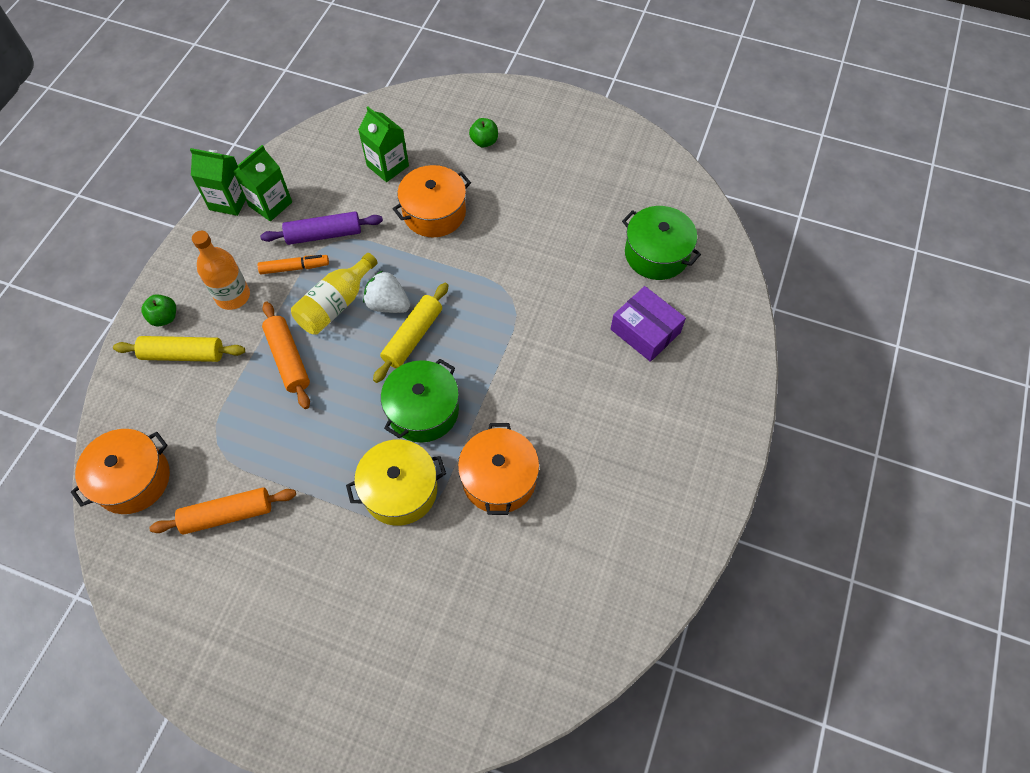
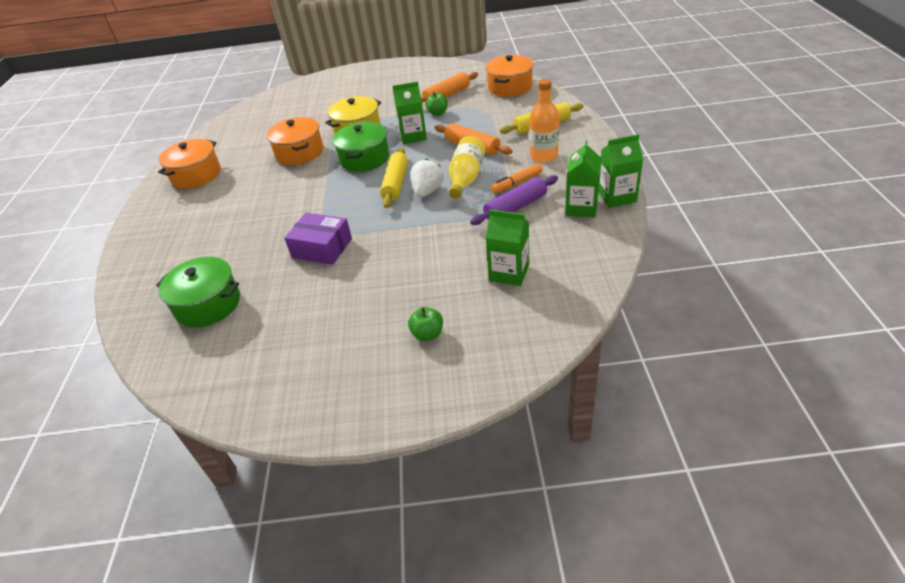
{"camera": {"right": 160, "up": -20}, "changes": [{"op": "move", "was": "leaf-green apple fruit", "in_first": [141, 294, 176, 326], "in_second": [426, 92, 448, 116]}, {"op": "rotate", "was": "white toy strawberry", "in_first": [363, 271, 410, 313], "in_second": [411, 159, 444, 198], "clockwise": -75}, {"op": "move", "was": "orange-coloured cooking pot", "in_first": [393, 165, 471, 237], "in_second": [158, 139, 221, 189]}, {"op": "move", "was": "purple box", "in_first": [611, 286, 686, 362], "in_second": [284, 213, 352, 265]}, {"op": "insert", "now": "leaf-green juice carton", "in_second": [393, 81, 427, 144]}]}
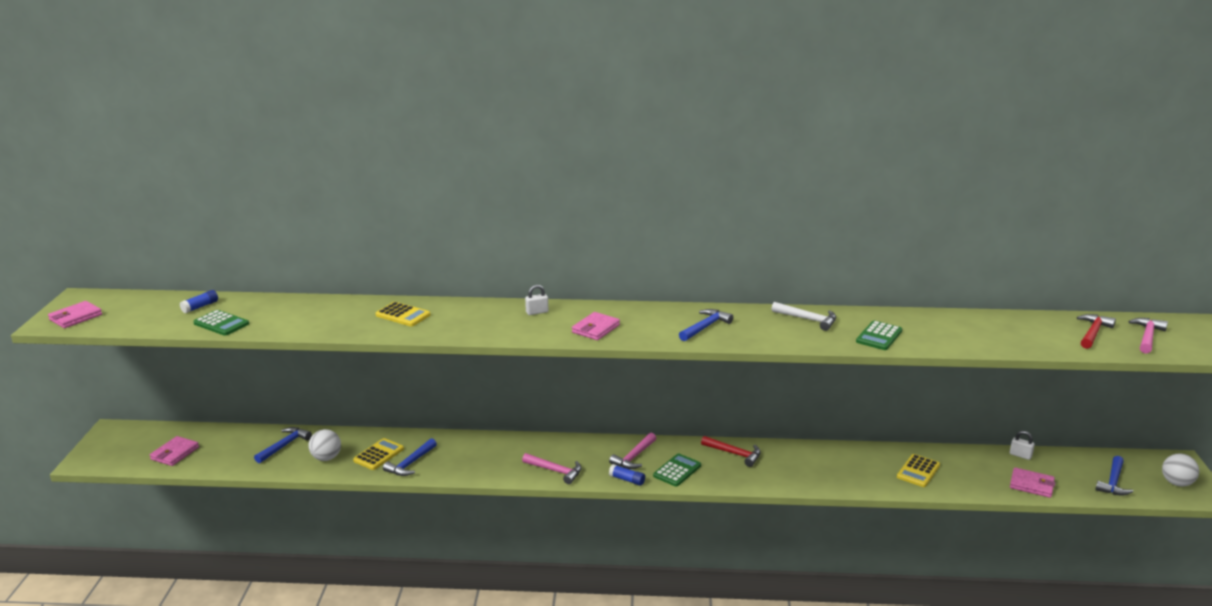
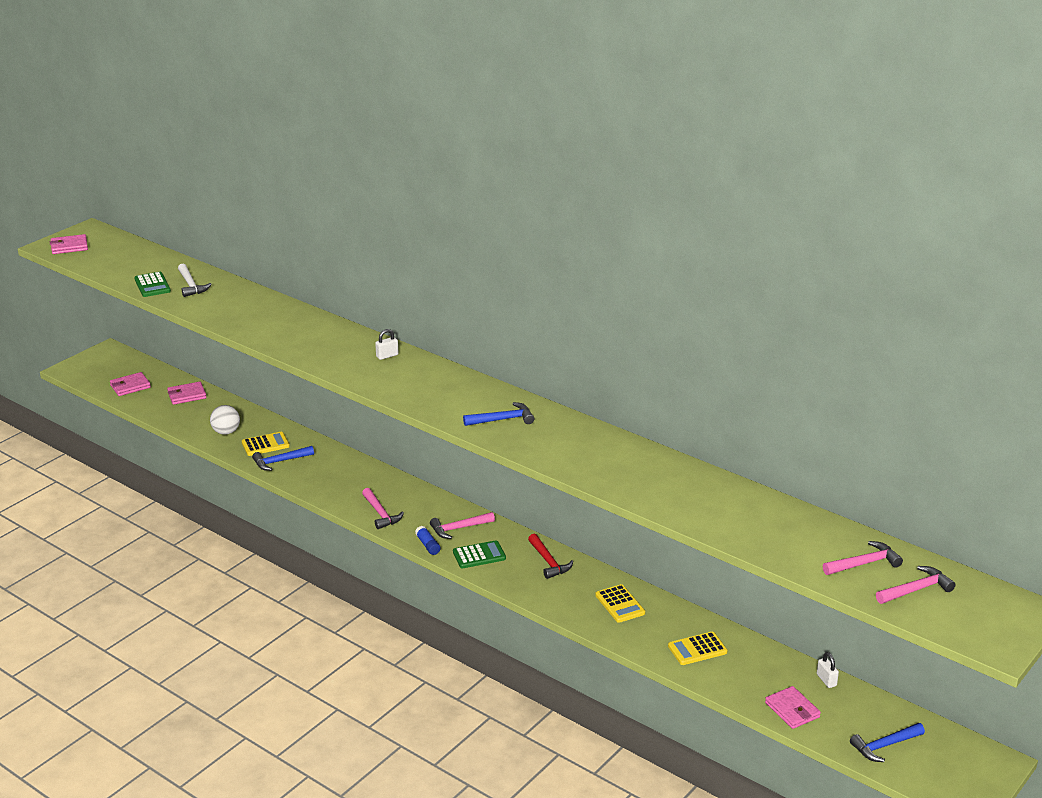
{"camera": {"right": 35, "up": 5}, "changes": [{"op": "delete", "was": "royal blue stick of glue", "in_first": [180, 290, 218, 313]}, {"op": "delete", "was": "royal blue claw hammer", "in_first": [254, 427, 312, 463]}, {"op": "move", "was": "golden adding machine", "in_first": [375, 302, 430, 326], "in_second": [595, 584, 645, 623]}, {"op": "rotate", "was": "white lock", "in_first": [525, 285, 548, 315], "in_second": [375, 329, 399, 360], "clockwise": -45}, {"op": "move", "was": "pink wallet", "in_first": [572, 312, 620, 340], "in_second": [167, 382, 206, 405]}, {"op": "move", "was": "white claw hammer", "in_first": [771, 302, 836, 331], "in_second": [178, 263, 212, 297]}, {"op": "delete", "was": "leaf-green adding machine", "in_first": [856, 320, 902, 350]}, {"op": "recolor", "was": "scarlet claw hammer", "now": "pink claw hammer", "in_first": [1077, 314, 1116, 349], "in_second": [823, 541, 903, 575]}, {"op": "delete", "was": "white play ball", "in_first": [1162, 454, 1199, 487]}]}
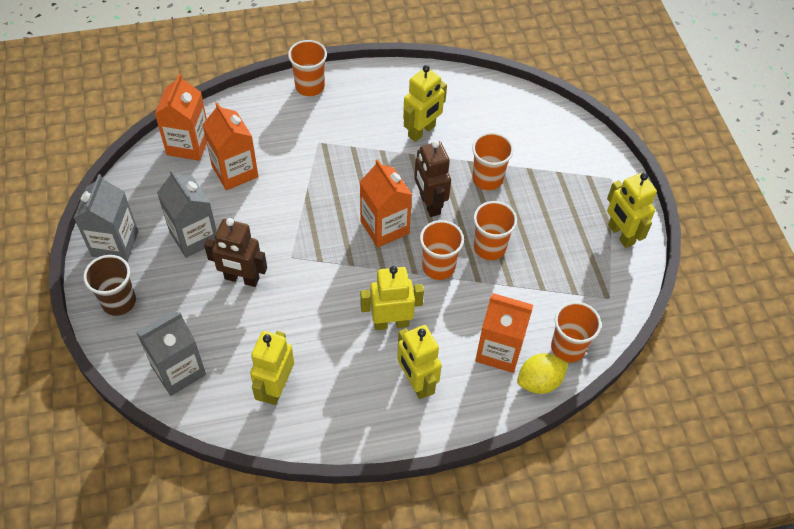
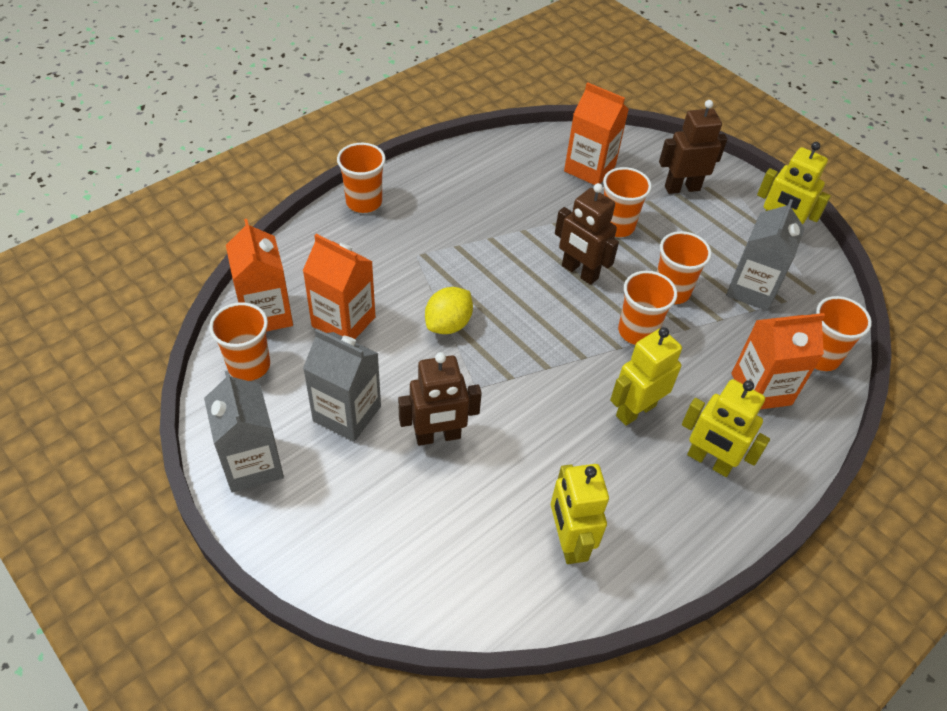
{"camera": {"right": -30, "up": -5}, "changes": [{"op": "delete", "was": "russet tumbler", "in_first": [84, 255, 136, 316]}, {"op": "move", "was": "grey juice carton", "in_first": [136, 310, 206, 396], "in_second": [726, 199, 805, 311]}, {"op": "move", "was": "orange-coloured juice carton", "in_first": [360, 159, 412, 248], "in_second": [564, 82, 629, 185]}, {"op": "delete", "was": "golden toy robot", "in_first": [403, 65, 447, 142]}, {"op": "move", "was": "golden toy lemon", "in_first": [517, 353, 569, 394], "in_second": [425, 287, 473, 334]}, {"op": "insert", "now": "orange-coloured tumbler", "in_second": [209, 302, 270, 381]}, {"op": "insert", "now": "russet toy robot", "in_second": [659, 100, 727, 194]}]}
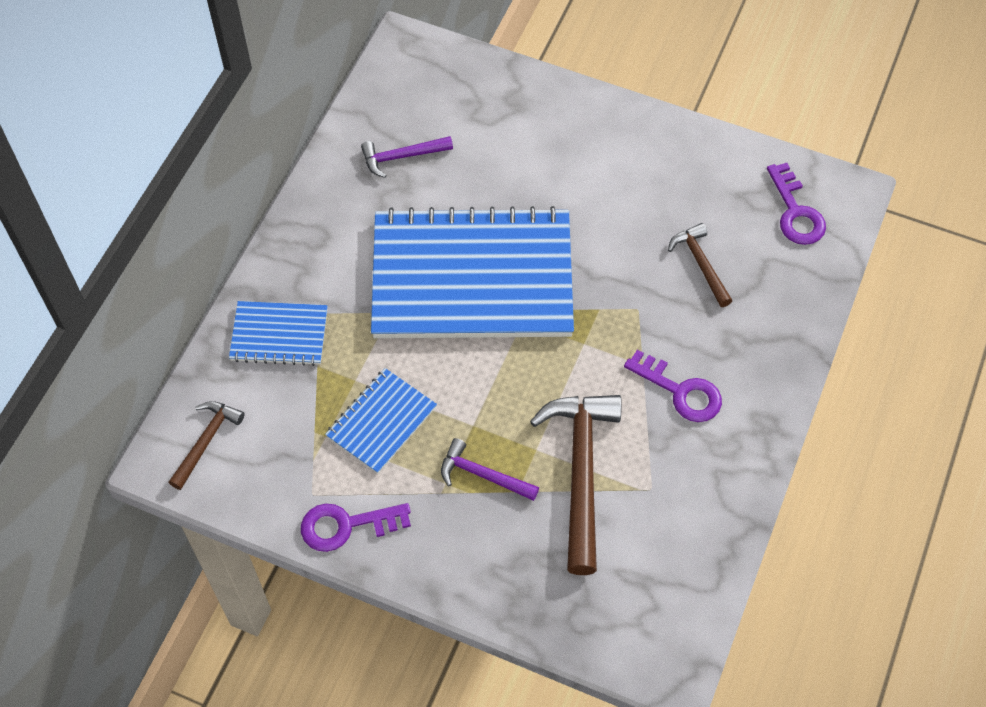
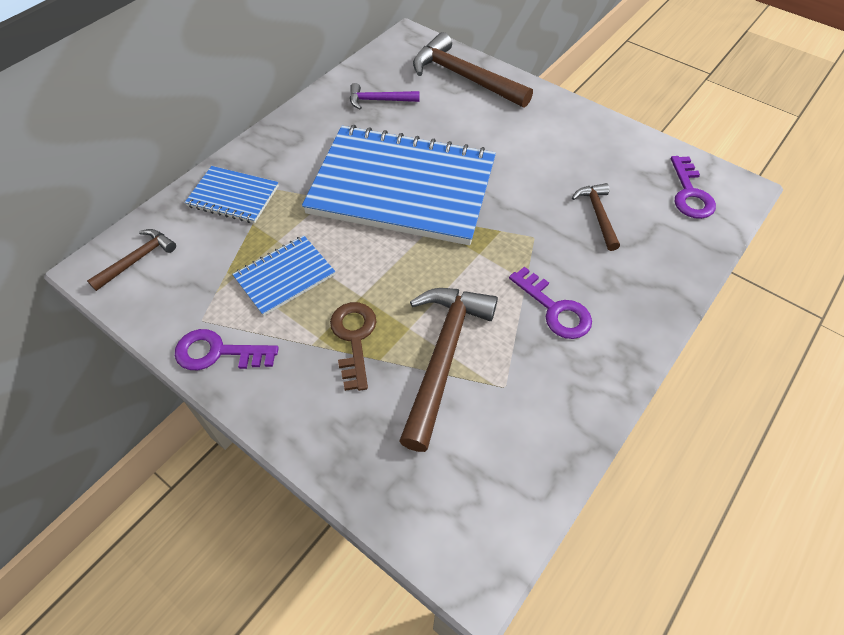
{"camera": {"right": 15, "up": -5}, "changes": [{"op": "replace", "was": "purple claw hammer", "now": "russet key", "in_first": [441, 438, 539, 501], "in_second": [330, 302, 377, 391]}, {"op": "insert", "now": "russet claw hammer", "in_second": [413, 32, 533, 108]}]}
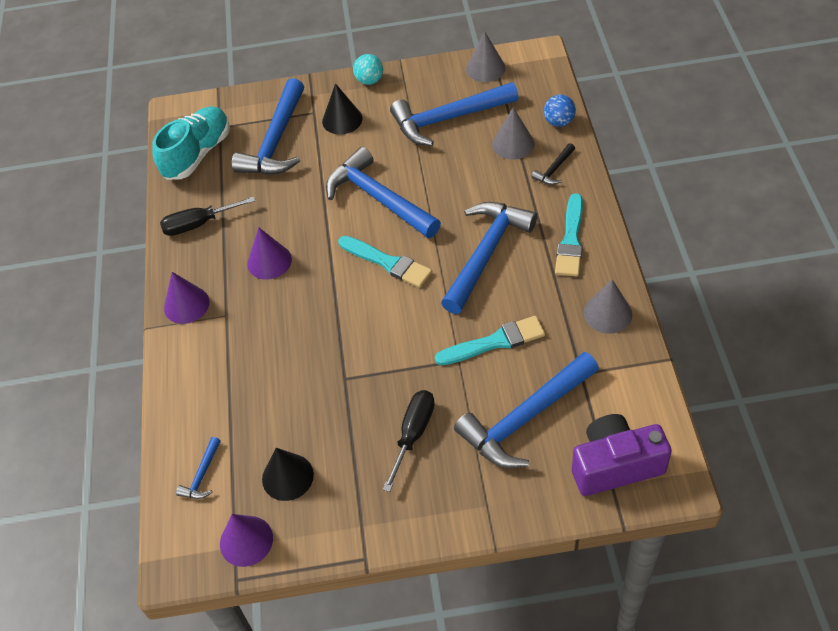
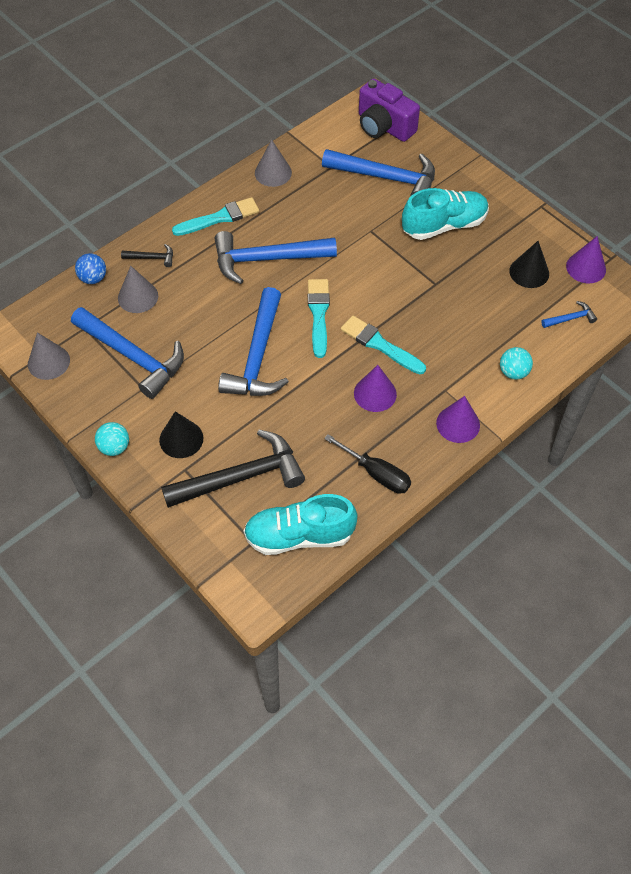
{"camera": {"right": -130, "up": 5}, "changes": [{"op": "recolor", "was": "royal blue claw hammer", "now": "ebony claw hammer", "in_first": [231, 78, 304, 175], "in_second": [161, 430, 305, 508]}, {"op": "replace", "was": "ebony hand screwdriver", "now": "turquoise shoe", "in_first": [383, 390, 435, 492], "in_second": [402, 188, 489, 240]}, {"op": "move", "was": "turquoise paintbrush", "in_first": [435, 316, 545, 365], "in_second": [341, 315, 426, 374]}, {"op": "insert", "now": "turquoise play ball", "in_second": [500, 347, 533, 380]}]}
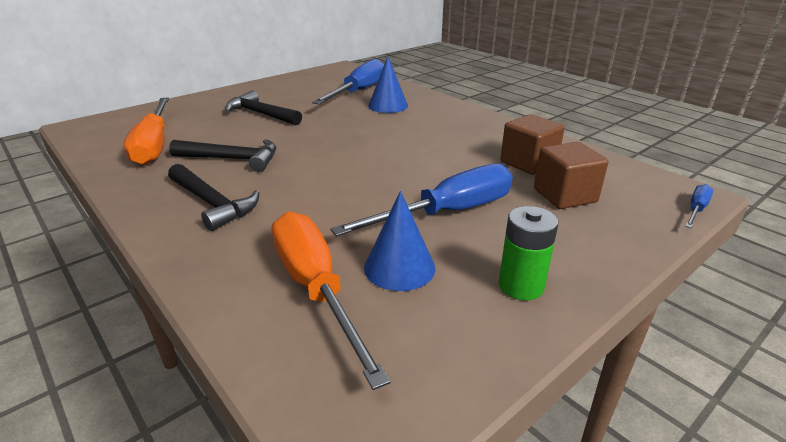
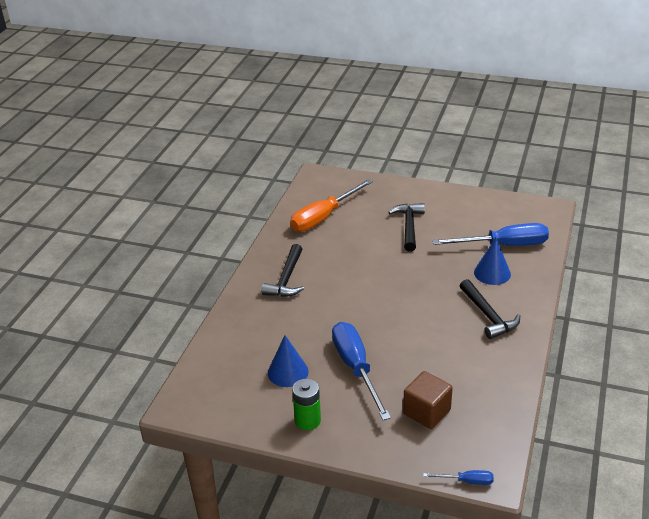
{"camera": {"right": 60, "up": 5}, "changes": [{"op": "move", "was": "ebony claw hammer", "in_first": [169, 139, 276, 172], "in_second": [460, 279, 520, 339]}, {"op": "delete", "was": "orange-coloured hand screwdriver", "in_first": [272, 211, 391, 390]}, {"op": "rotate", "was": "royal blue hand screwdriver", "in_first": [331, 164, 513, 236], "in_second": [332, 322, 391, 420], "clockwise": -135}, {"op": "delete", "was": "russet cube", "in_first": [500, 114, 565, 175]}]}
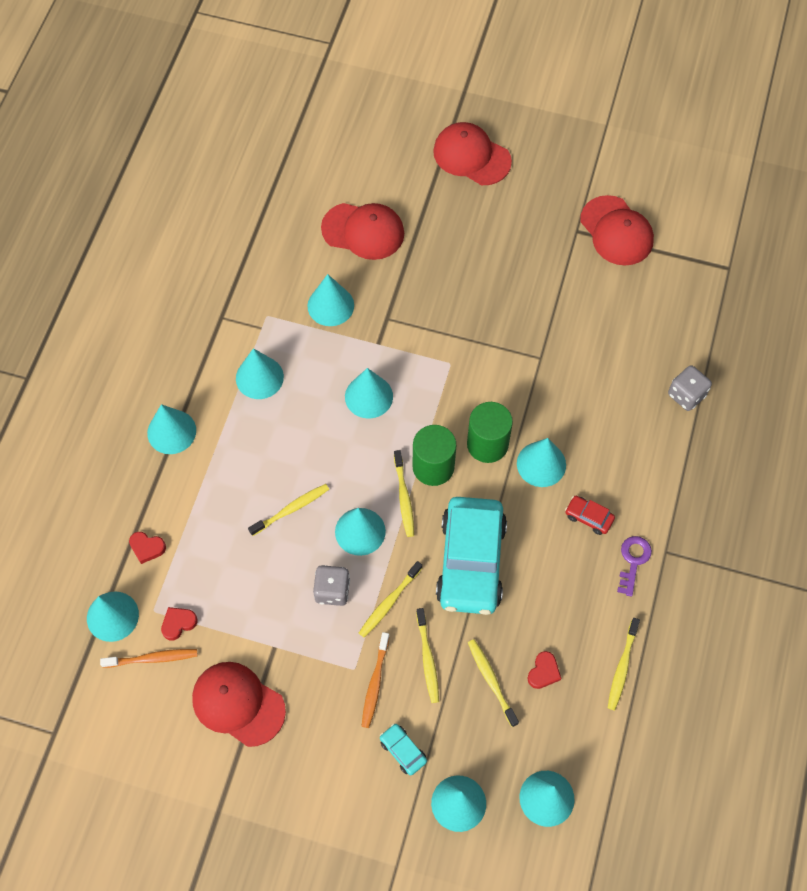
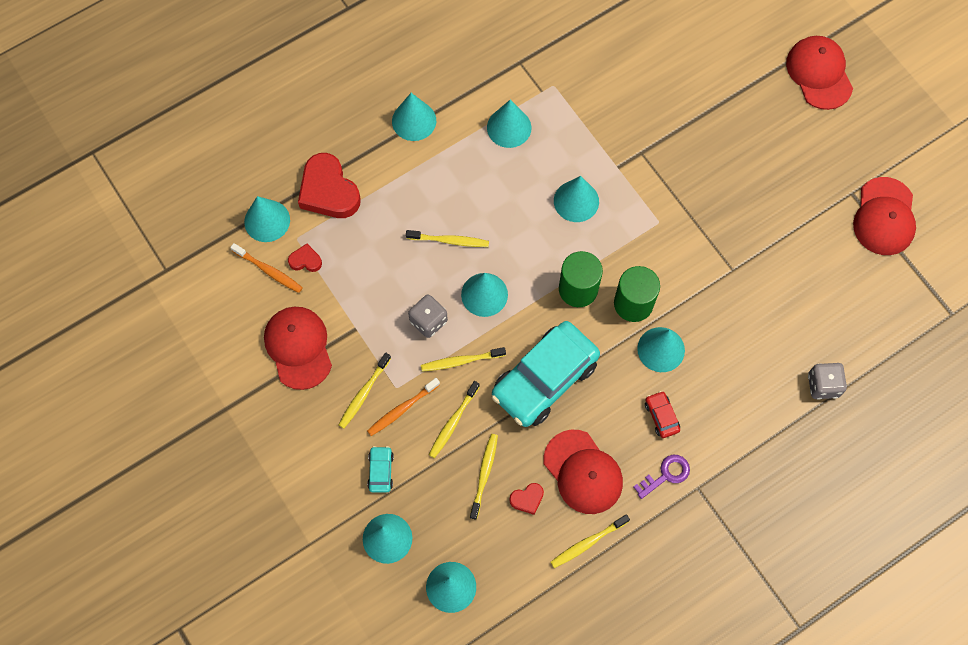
{"camera": {"right": 40, "up": 5}, "changes": [{"op": "resize", "was": "scarlet heart", "in_first": [129, 532, 166, 564], "in_second": [298, 153, 361, 218], "ratio": 2.15}, {"op": "delete", "was": "turquoise solid cone", "in_first": [307, 274, 354, 326]}, {"op": "move", "was": "scarlet peaked cap", "in_first": [321, 203, 404, 260], "in_second": [544, 429, 623, 514]}, {"op": "move", "was": "golden dental brush", "in_first": [394, 450, 414, 537], "in_second": [339, 352, 391, 429]}]}
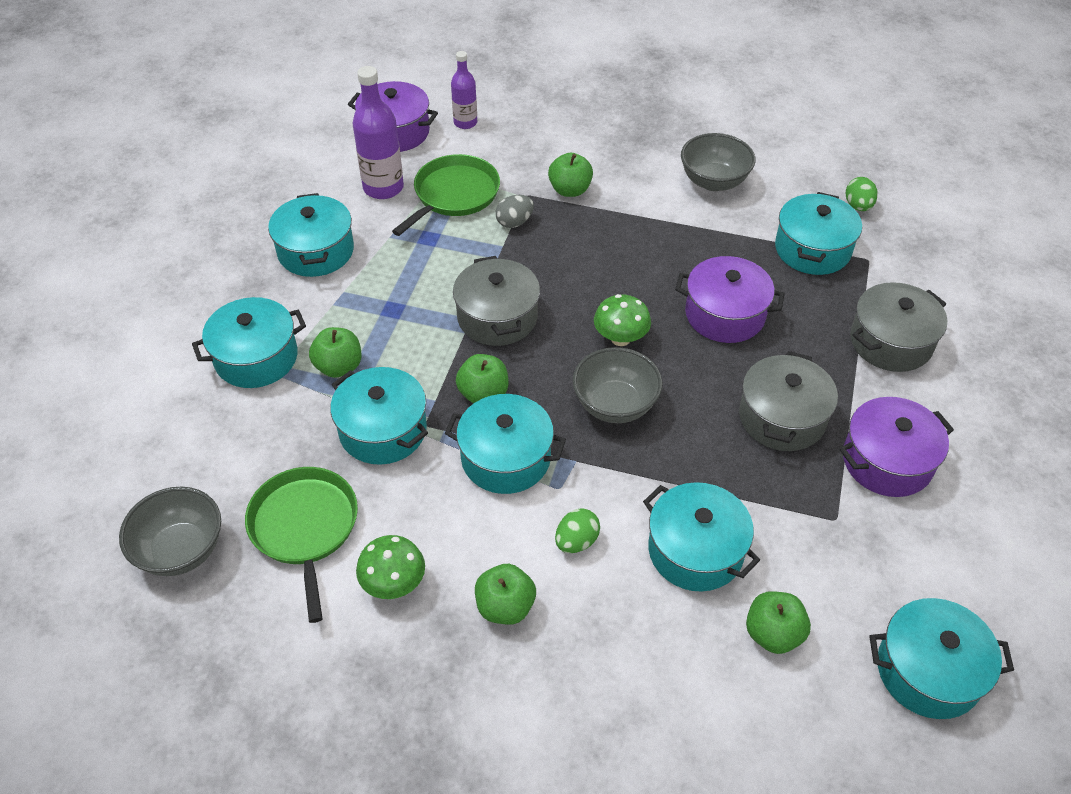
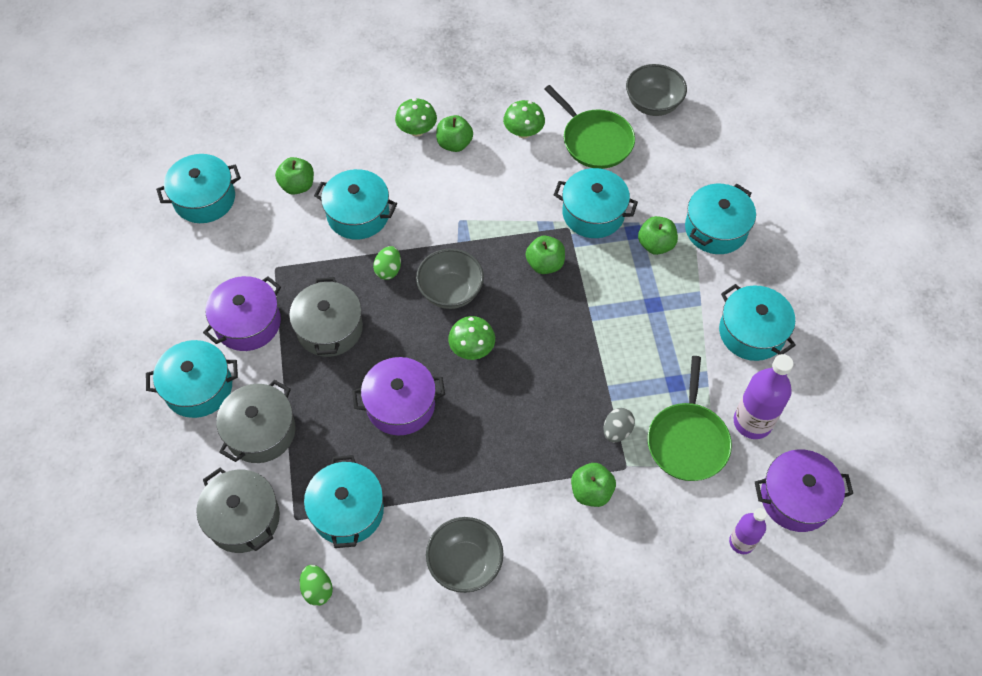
{"camera": {"right": 155, "up": 10}, "changes": [{"op": "move", "was": "turquoise cooking pot", "in_first": [445, 394, 566, 494], "in_second": [146, 340, 238, 418]}, {"op": "move", "was": "grey cooking pot", "in_first": [453, 256, 540, 346], "in_second": [196, 468, 280, 553]}, {"op": "move", "was": "leaf-green egg shape", "in_first": [555, 508, 600, 553], "in_second": [373, 246, 401, 280]}, {"op": "insert", "now": "leaf-green toadstool", "in_second": [395, 98, 437, 137]}]}
